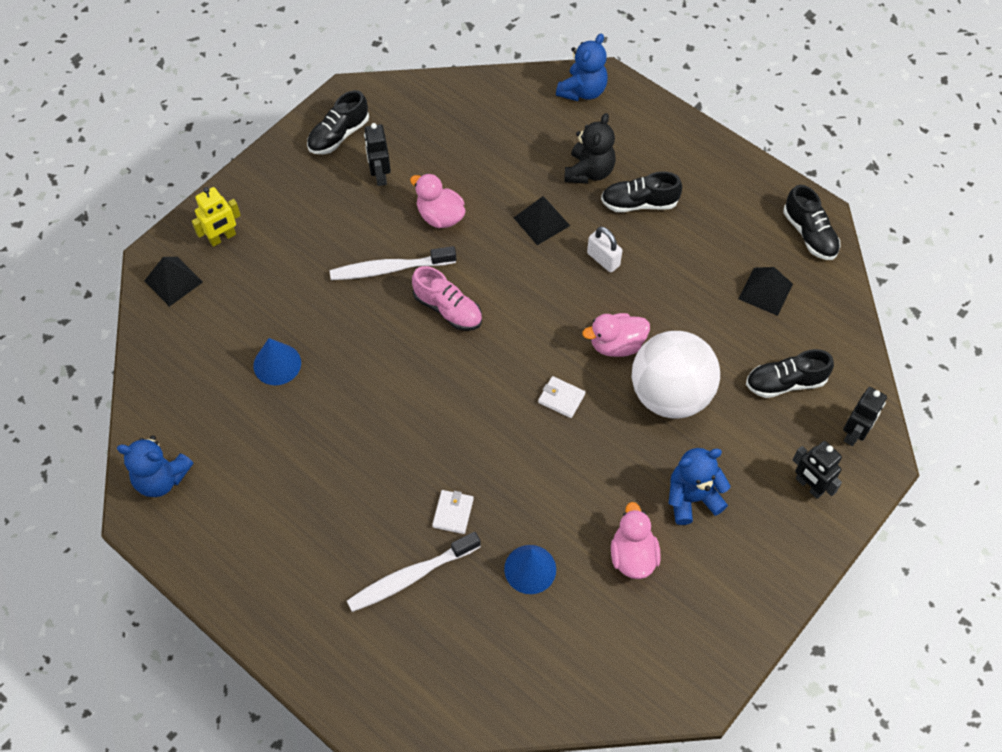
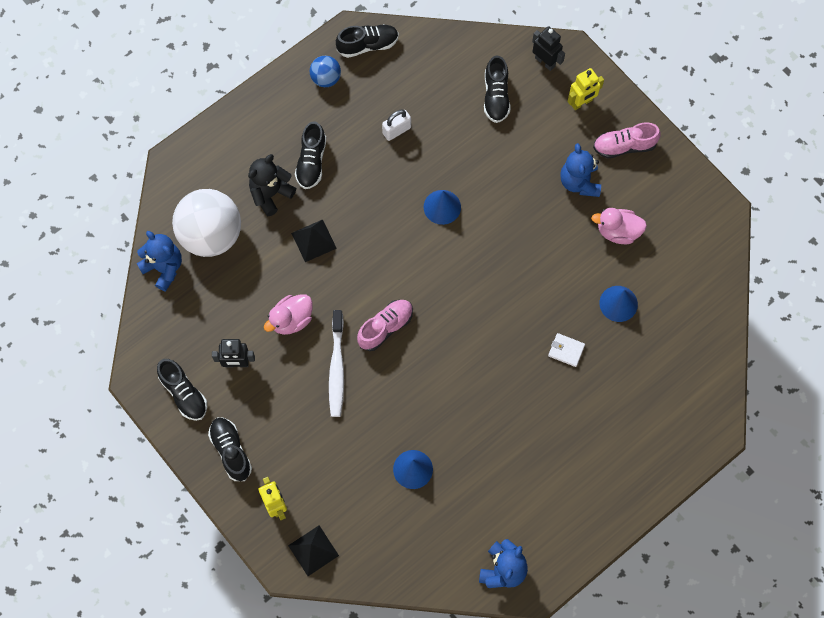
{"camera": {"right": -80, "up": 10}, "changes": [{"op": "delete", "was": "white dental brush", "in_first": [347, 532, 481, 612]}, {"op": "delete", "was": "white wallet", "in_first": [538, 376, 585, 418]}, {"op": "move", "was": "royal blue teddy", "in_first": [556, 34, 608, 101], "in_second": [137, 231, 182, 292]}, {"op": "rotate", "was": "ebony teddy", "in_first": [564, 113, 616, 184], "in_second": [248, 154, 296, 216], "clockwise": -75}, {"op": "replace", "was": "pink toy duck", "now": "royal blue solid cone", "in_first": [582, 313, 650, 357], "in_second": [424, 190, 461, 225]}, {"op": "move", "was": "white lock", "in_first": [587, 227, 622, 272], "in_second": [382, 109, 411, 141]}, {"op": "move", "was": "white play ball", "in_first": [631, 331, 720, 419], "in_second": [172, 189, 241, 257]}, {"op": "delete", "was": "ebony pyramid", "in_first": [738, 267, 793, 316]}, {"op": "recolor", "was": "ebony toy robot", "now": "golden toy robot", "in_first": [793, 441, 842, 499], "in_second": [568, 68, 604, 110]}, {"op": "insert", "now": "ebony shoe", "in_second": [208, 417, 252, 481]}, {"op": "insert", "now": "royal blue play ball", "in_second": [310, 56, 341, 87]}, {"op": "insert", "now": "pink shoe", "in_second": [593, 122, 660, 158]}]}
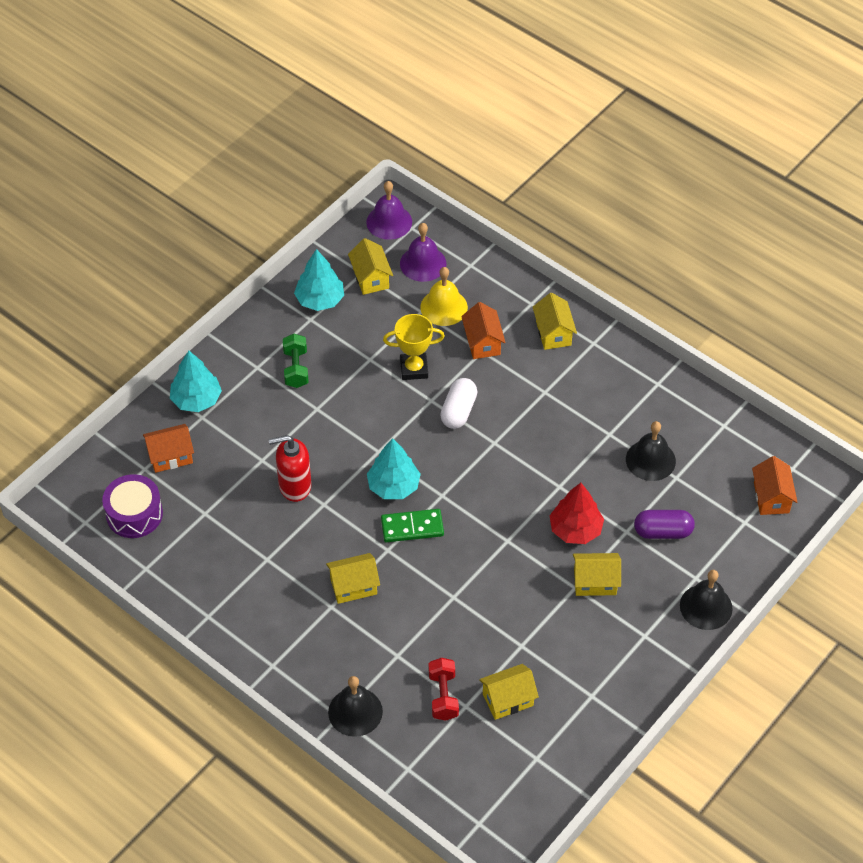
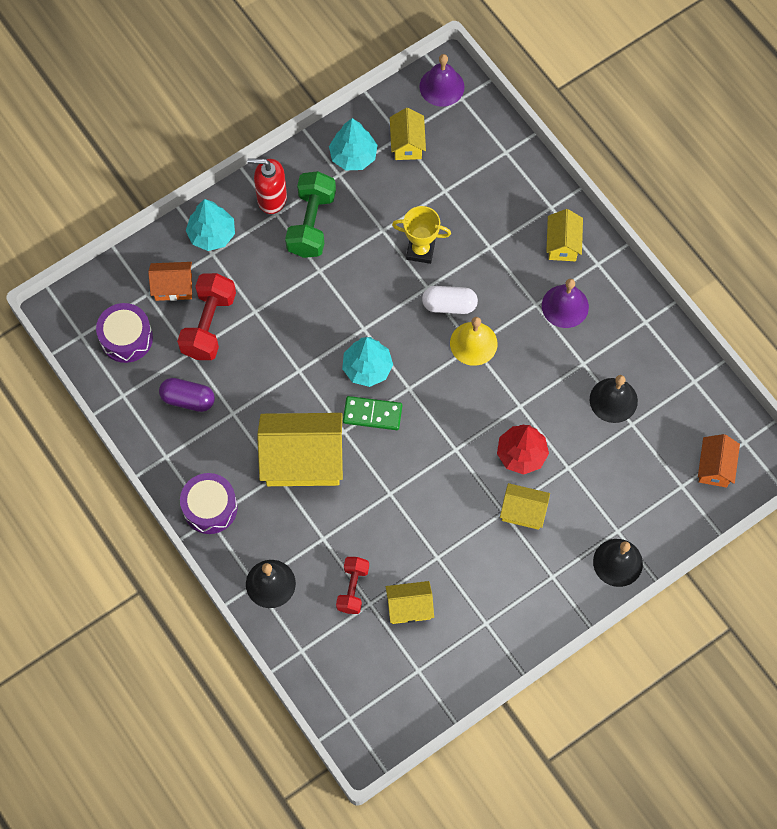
{"camera": {"right": 15, "up": 15}, "changes": [{"op": "move", "was": "scarlet soap dispenser", "in_first": [269, 435, 312, 502], "in_second": [247, 158, 287, 214]}, {"op": "resize", "was": "leaf-green free weight", "in_first": [283, 334, 309, 388], "in_second": [285, 171, 336, 258], "ratio": 1.61}, {"op": "resize", "was": "golden toy house", "in_first": [326, 553, 380, 604], "in_second": [257, 413, 343, 486], "ratio": 1.9}, {"op": "move", "was": "purple bell", "in_first": [400, 223, 446, 282], "in_second": [542, 279, 589, 328]}, {"op": "move", "was": "golden bell", "in_first": [420, 267, 468, 326], "in_second": [450, 317, 497, 366]}, {"op": "rotate", "was": "white capsule", "in_first": [440, 378, 477, 429], "in_second": [422, 286, 478, 314], "clockwise": 60}, {"op": "delete", "was": "orange-coloured toy house", "in_first": [461, 302, 506, 359]}, {"op": "move", "was": "purple capsule", "in_first": [634, 510, 695, 539], "in_second": [159, 378, 215, 412]}, {"op": "insert", "now": "scarlet free weight", "in_second": [177, 273, 236, 360]}, {"op": "insert", "now": "purple snare drum", "in_second": [180, 473, 237, 534]}]}
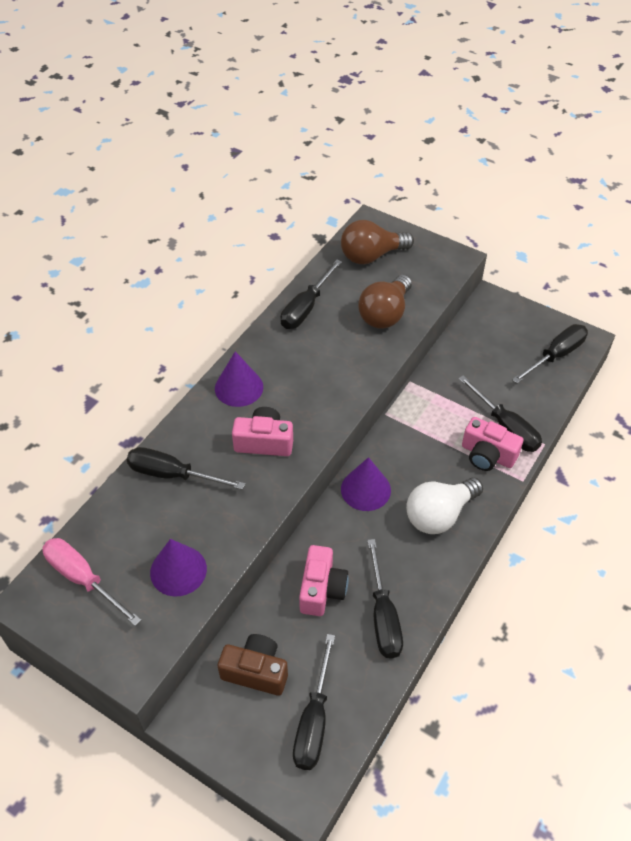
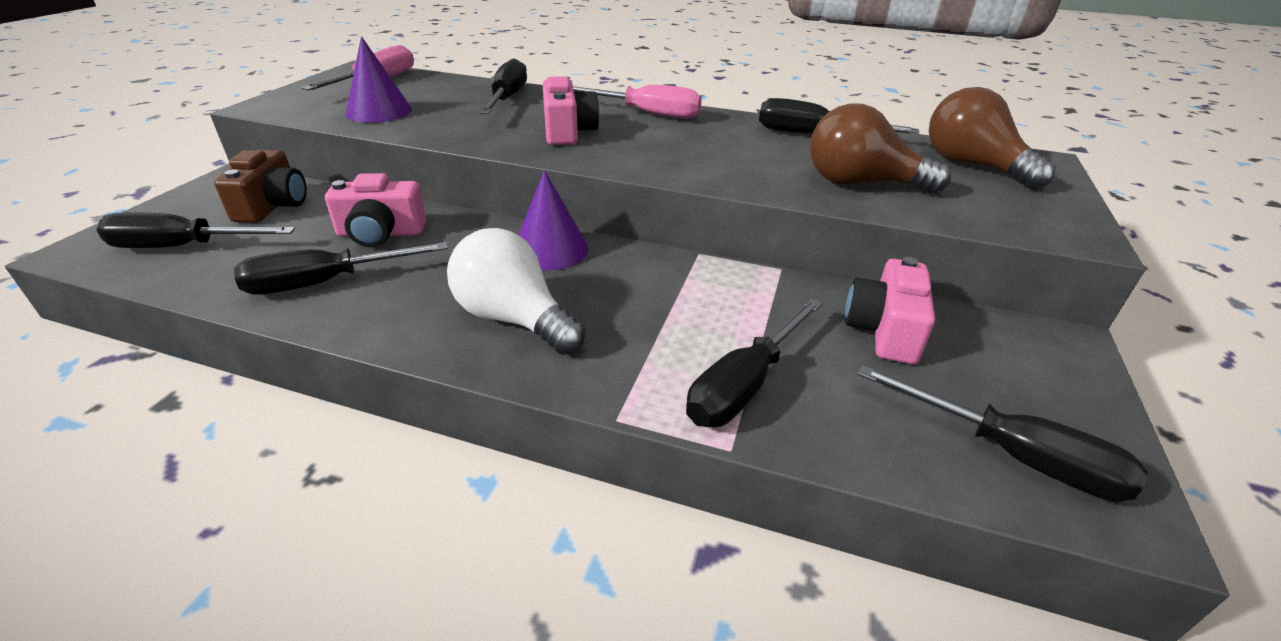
{"camera": {"right": 75, "up": -15}, "changes": [{"op": "replace", "was": "purple solid cone", "now": "pink hand screwdriver", "in_first": [215, 351, 263, 407], "in_second": [573, 85, 702, 119]}, {"op": "move", "was": "pink camera", "in_first": [462, 417, 523, 471], "in_second": [845, 257, 935, 364]}]}
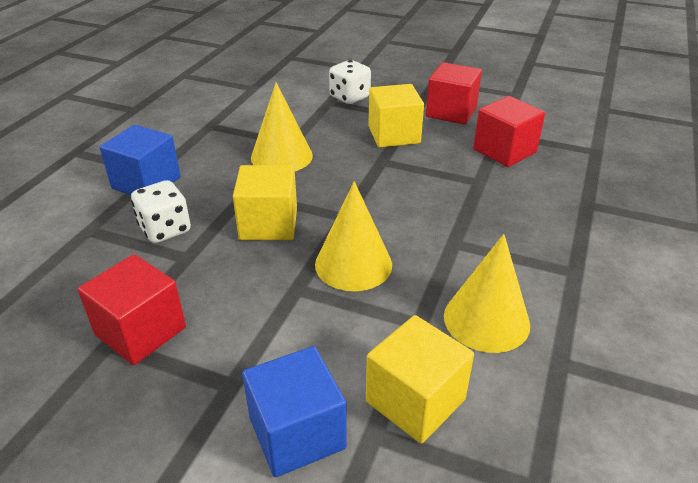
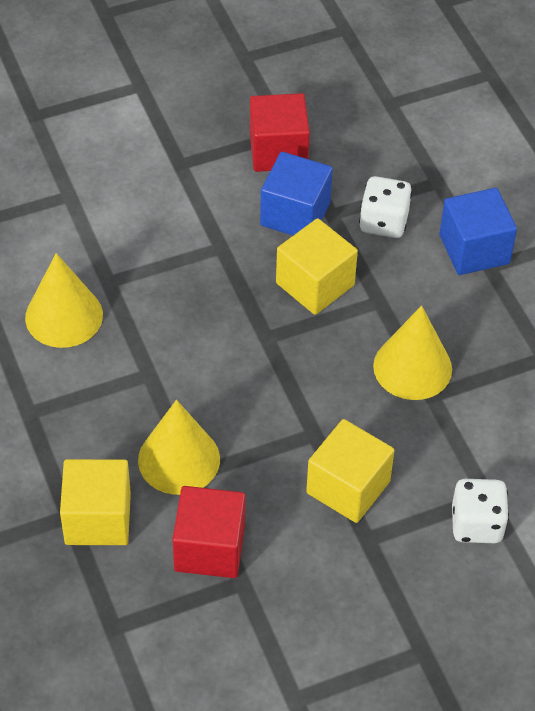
{"camera": {"right": 135, "up": 15}, "changes": [{"op": "move", "was": "royal blue cube", "in_first": [242, 346, 347, 477], "in_second": [260, 152, 333, 235]}, {"op": "move", "was": "golden solid cone", "in_first": [315, 181, 392, 291], "in_second": [138, 400, 220, 495]}, {"op": "move", "was": "golden cube", "in_first": [366, 315, 474, 444], "in_second": [60, 459, 131, 545]}, {"op": "delete", "was": "scarlet cube", "in_first": [426, 62, 482, 125]}]}
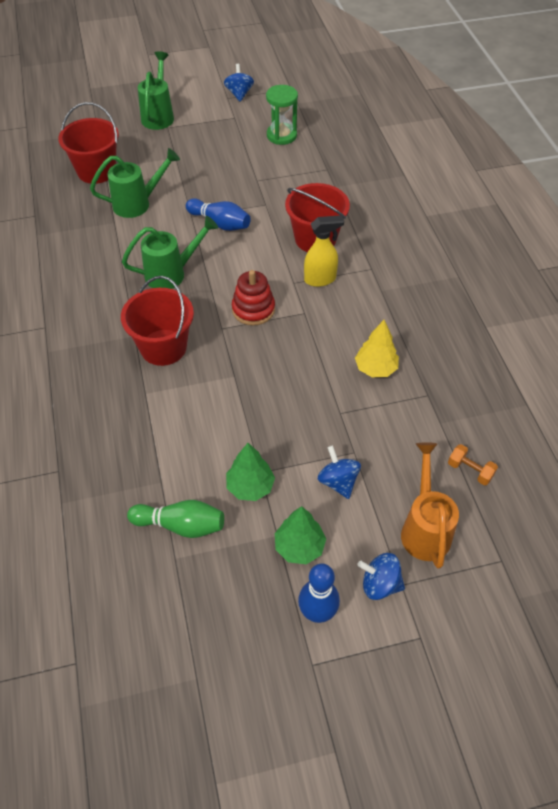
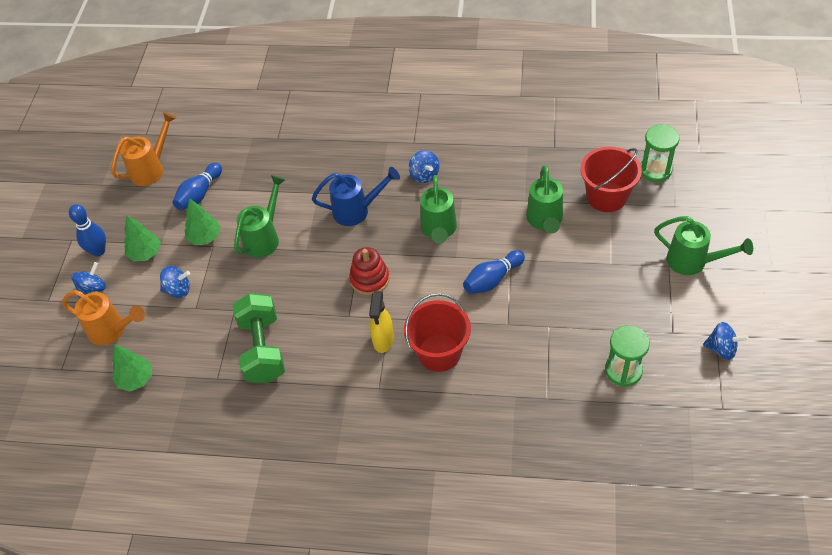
{"camera": {"right": 115, "up": 0}, "changes": [{"op": "replace", "was": "scarlet sand bucket", "now": "royal blue watering pot", "in_first": [121, 276, 194, 366], "in_second": [312, 167, 400, 226]}, {"op": "recolor", "was": "leaf-green tenpin", "now": "royal blue tenpin", "in_first": [127, 500, 224, 538], "in_second": [173, 163, 222, 210]}, {"op": "replace", "was": "golden tree", "now": "leaf-green free weight", "in_first": [355, 320, 399, 377], "in_second": [232, 293, 285, 383]}, {"op": "replace", "was": "orange-coloured free weight", "now": "leaf-green tree", "in_first": [448, 444, 498, 486], "in_second": [112, 345, 152, 392]}, {"op": "insert", "now": "orange-coloured watering pot", "in_second": [111, 112, 176, 186]}, {"op": "insert", "now": "leaf-green watering pot", "in_second": [234, 175, 286, 258]}, {"op": "insert", "now": "royal blue whirligig", "in_second": [409, 150, 439, 183]}, {"op": "insert", "now": "leaf-green hourglass", "in_second": [641, 125, 680, 182]}]}
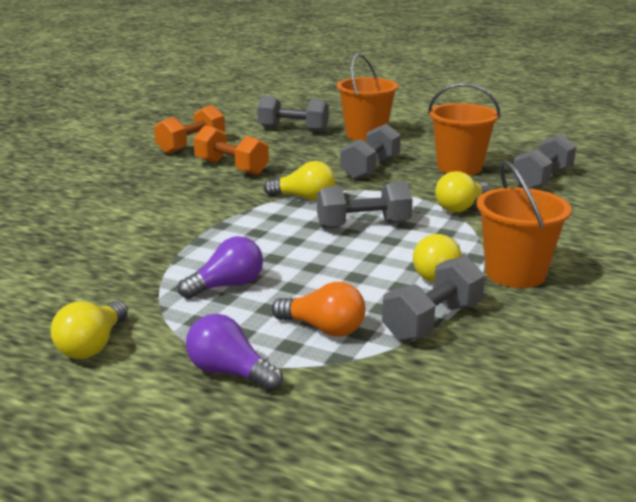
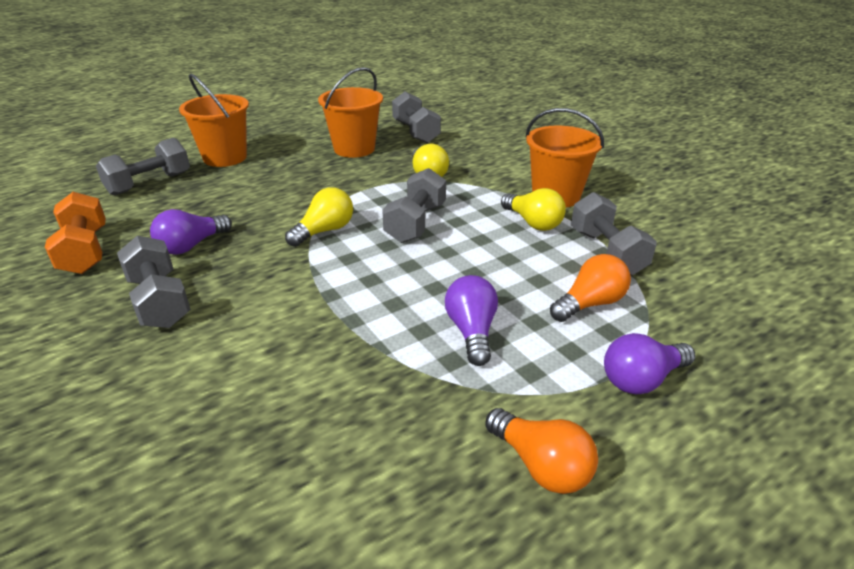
{"camera": {"right": -60, "up": 10}, "changes": [{"op": "recolor", "was": "golden bulb", "now": "orange-coloured bulb", "in_first": [51, 301, 128, 359], "in_second": [486, 408, 598, 494]}, {"op": "replace", "was": "orange-coloured free weight", "now": "purple bulb", "in_first": [193, 125, 269, 175], "in_second": [150, 209, 232, 255]}, {"op": "move", "was": "grey free weight", "in_first": [340, 123, 401, 179], "in_second": [117, 236, 191, 328]}]}
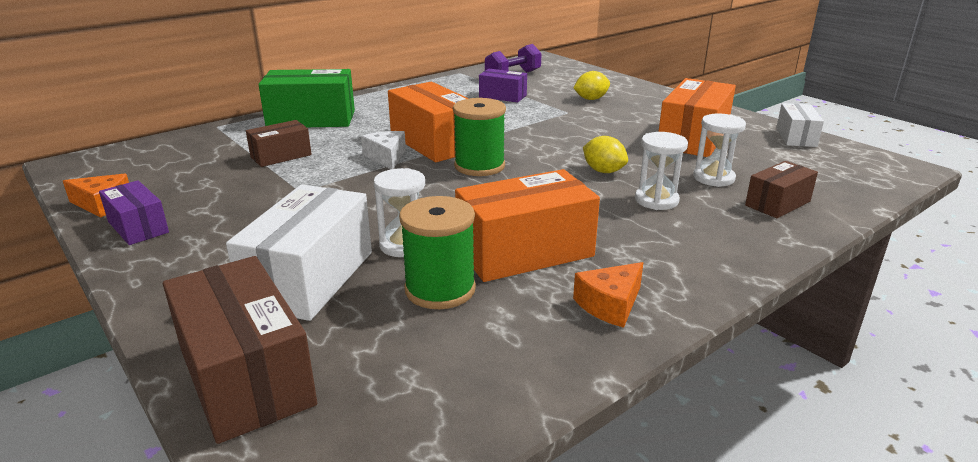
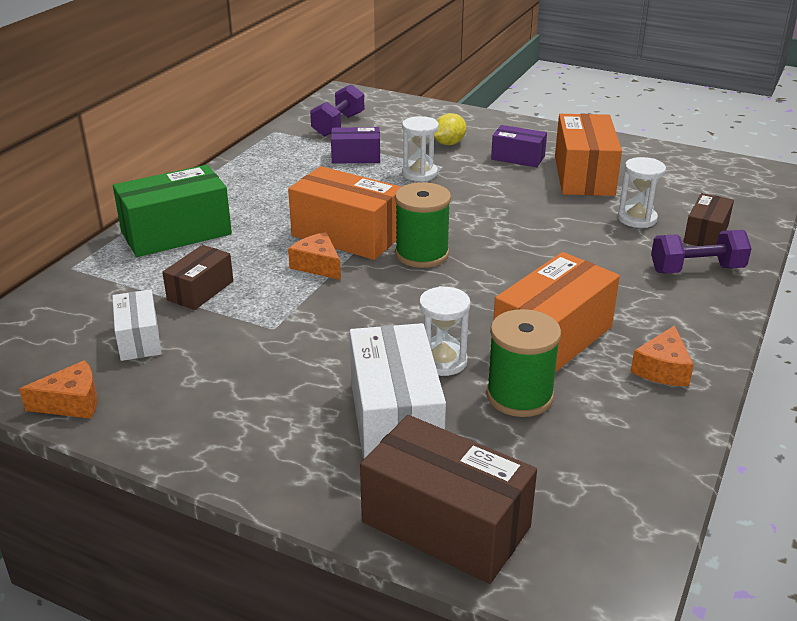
{"camera": {"right": -25, "up": 5}, "changes": [{"op": "move", "was": "purple box", "in_first": [99, 180, 169, 245], "in_second": [491, 125, 547, 167]}, {"op": "recolor", "was": "white cheese", "now": "orange-coloured cheese", "in_first": [361, 131, 406, 169], "in_second": [288, 232, 341, 280]}, {"op": "delete", "was": "golden toy lemon", "in_first": [583, 136, 628, 173]}, {"op": "move", "was": "white hourglass", "in_first": [635, 132, 688, 210], "in_second": [402, 116, 439, 181]}, {"op": "move", "was": "white box", "in_first": [776, 103, 824, 147], "in_second": [112, 289, 161, 361]}, {"op": "insert", "now": "purple free weight", "in_second": [651, 230, 752, 273]}]}
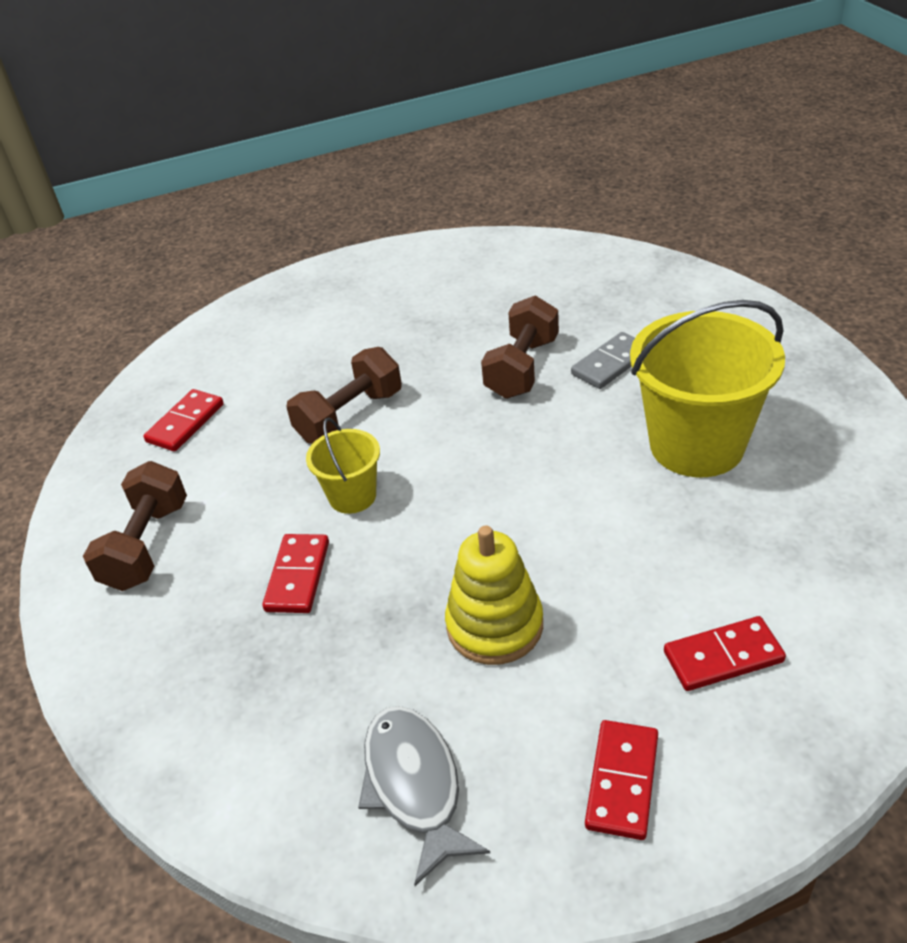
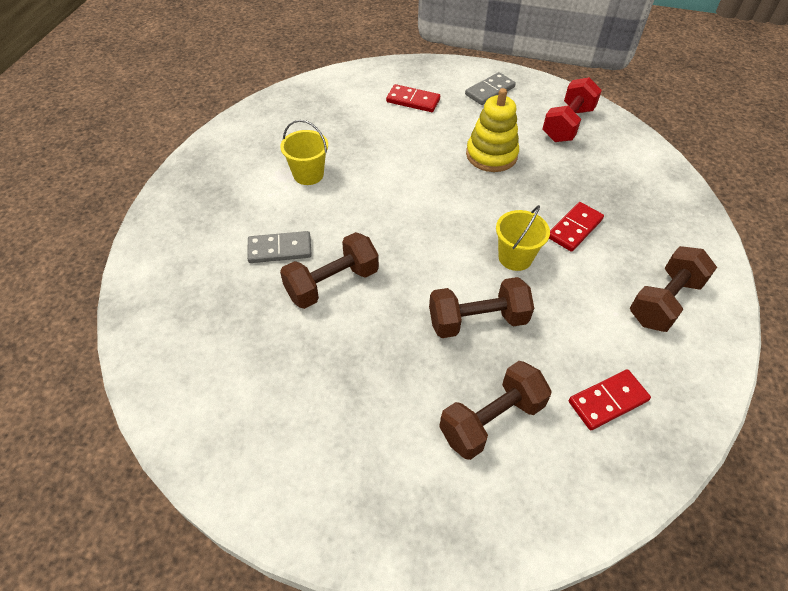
{"camera": {"right": -150, "up": 10}, "changes": [{"op": "replace", "was": "grey fish figure", "now": "scarlet free weight", "in_first": [358, 706, 490, 886], "in_second": [543, 77, 602, 142]}, {"op": "recolor", "was": "scarlet domino tile", "now": "grey domino tile", "in_first": [585, 720, 658, 840], "in_second": [465, 72, 516, 105]}, {"op": "resize", "was": "golden sand bucket", "in_first": [630, 300, 785, 477], "in_second": [280, 120, 328, 185], "ratio": 0.51}, {"op": "insert", "now": "russet free weight", "in_second": [439, 361, 552, 460]}]}
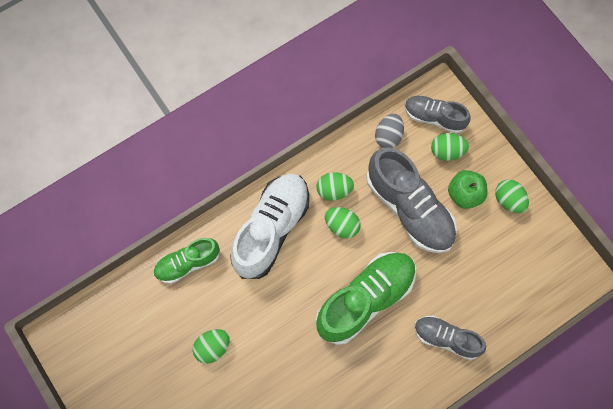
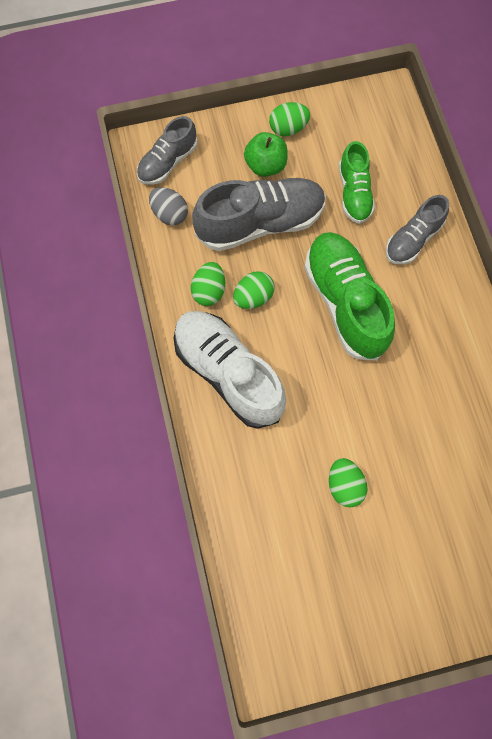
{"camera": {"right": -70, "up": 0}, "changes": [{"op": "move", "was": "leaf-green shoe", "in_first": [153, 238, 219, 284], "in_second": [339, 141, 375, 224]}, {"op": "delete", "was": "leaf-green egg shape", "in_first": [431, 133, 469, 161]}]}
